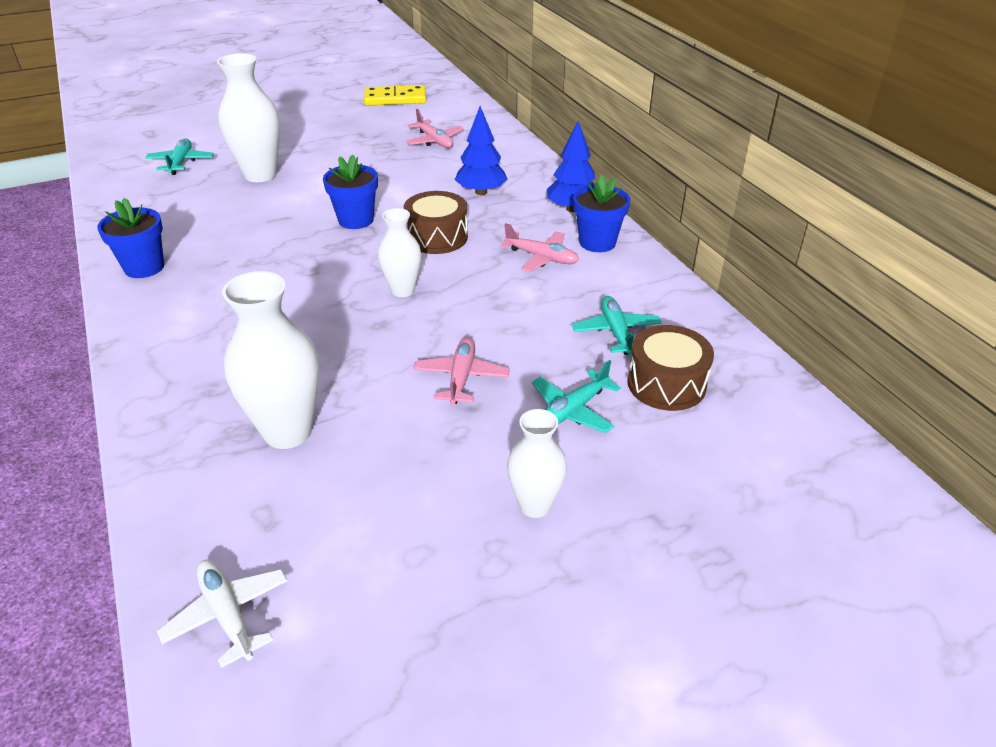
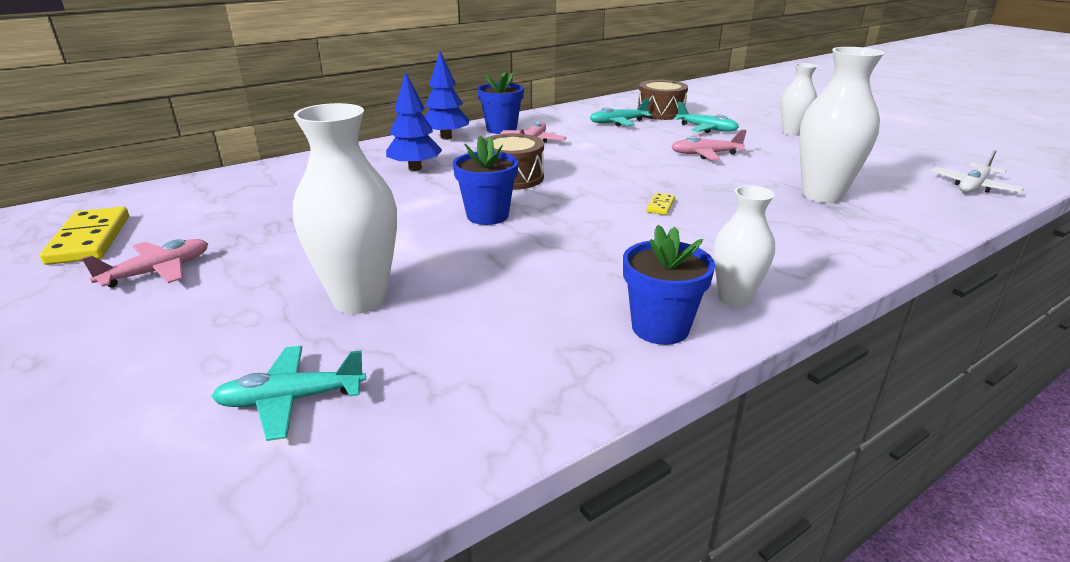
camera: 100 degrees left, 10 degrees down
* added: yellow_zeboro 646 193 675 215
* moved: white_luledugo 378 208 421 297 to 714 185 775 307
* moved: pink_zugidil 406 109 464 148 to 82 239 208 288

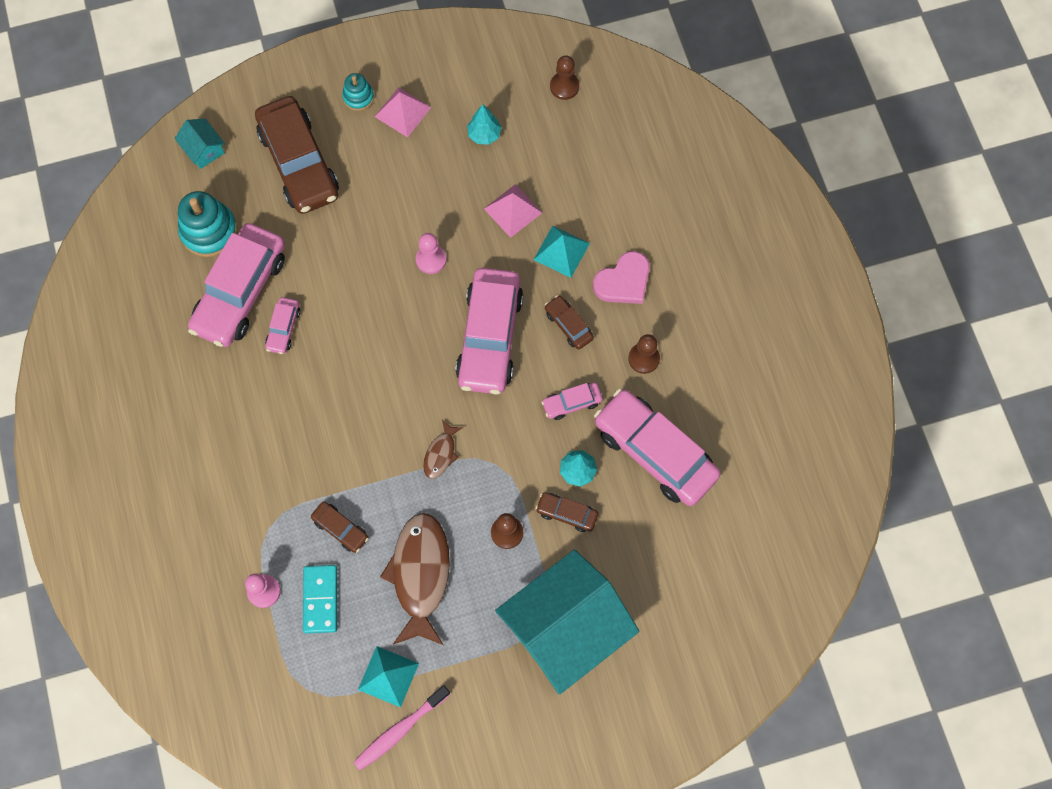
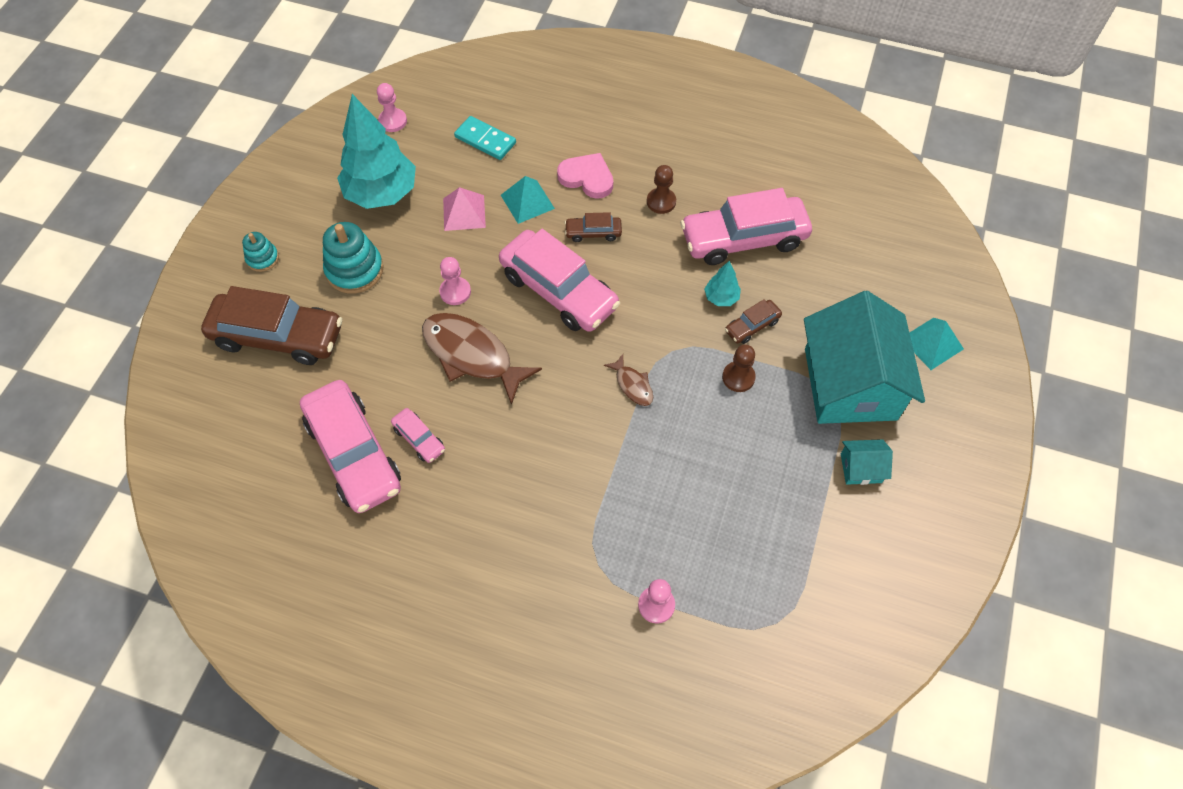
camera: 55 degrees left, 10 degrees down
* removed: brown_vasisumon 311 502 369 553
* removed: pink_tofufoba 354 685 450 770
* removed: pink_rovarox 375 87 431 138
* removed: pink_vasisumon 541 383 603 420
* moved: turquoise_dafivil 175 119 225 169 to 841 439 893 485
* moved: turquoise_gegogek 178 191 238 257 to 323 222 383 294
* moved: turquoise_zeboro 303 565 337 633 to 454 116 516 160
* moved: turquoise_rovarox 358 646 419 707 to 910 318 964 370
* moved: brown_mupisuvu 380 513 450 645 to 422 313 542 405
* recoloured: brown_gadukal 550 55 579 100 to pink_gadukal 377 83 407 132
* turned: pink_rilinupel 593 251 650 304 = 557 153 613 199 60 degrees counterclockwise
* resized: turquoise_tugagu 467 104 502 145 = 337 94 416 209 x2.26

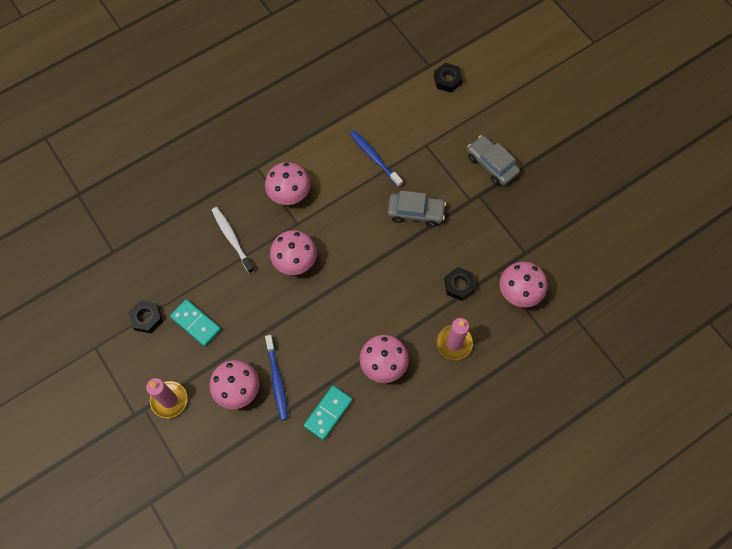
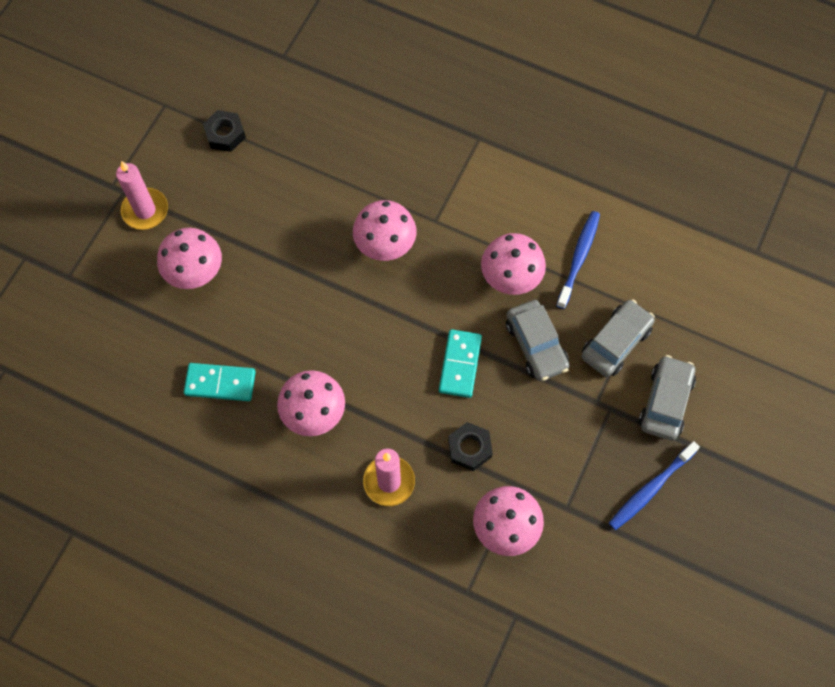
camera: 60 degrees right, 0 degrees up
* removed: white_tofufoba 212 207 255 274
* removed: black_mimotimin 434 63 463 92
* added: grey_vasisumon 581 299 655 377
* moved: turquoise_zeboro 170 299 221 346 to 439 329 482 398
* moved: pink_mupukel 265 162 310 205 to 481 233 546 295
* moved: blue_tofufoba 265 335 288 420 to 609 441 700 530

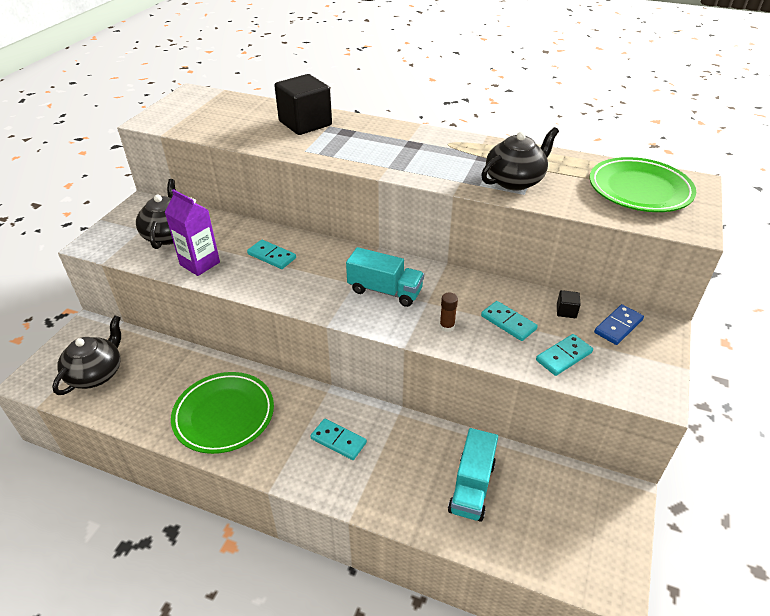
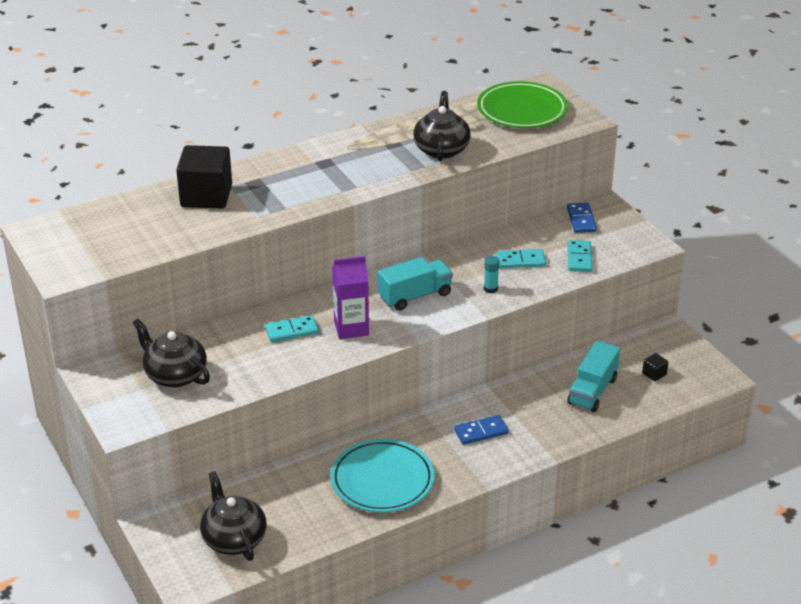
camera: 50 degrees left, 5 degrees down
* moved: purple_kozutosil 165 189 220 276 to 332 256 369 339
* moved: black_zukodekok 557 290 581 318 to 642 353 669 381
* recoloured: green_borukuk 171 372 274 454 to turquoise_borukuk 330 439 434 513
* recoloured: turquoise_zeboro 311 419 367 460 to blue_zeboro 454 415 509 445
* recoloured: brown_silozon 440 293 458 332 to turquoise_silozon 484 256 499 293
* turned: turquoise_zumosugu 448 428 498 522 = 567 341 620 412 60 degrees clockwise

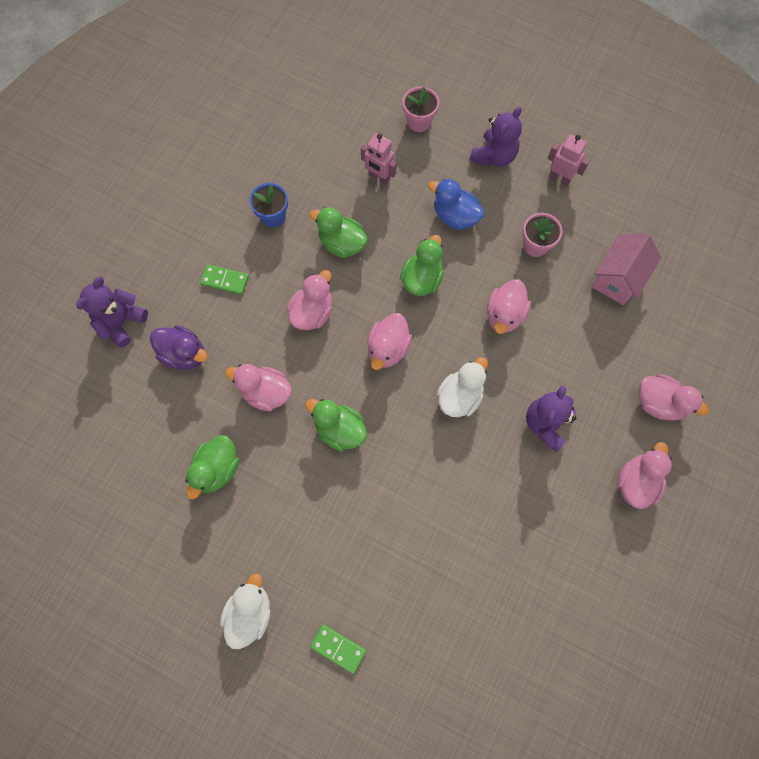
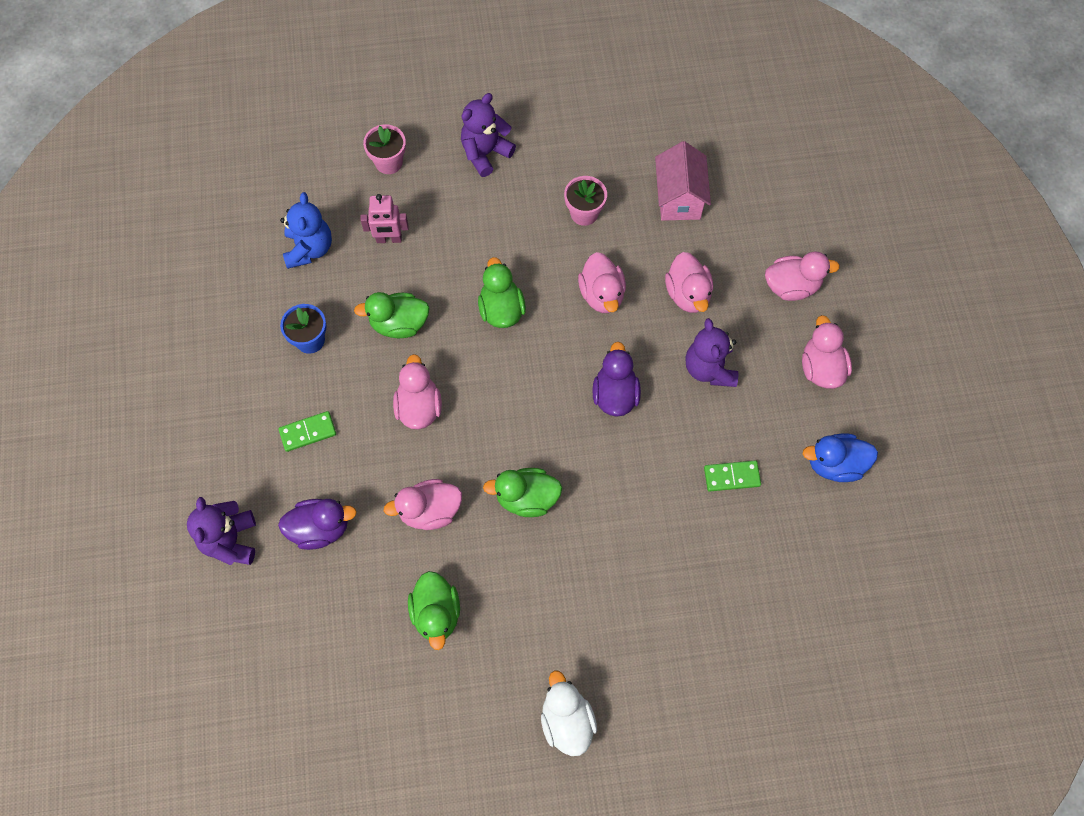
camera: 35 degrees left, 5 degrees down
* removed: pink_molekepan 548 134 590 186
* added: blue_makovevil 280 192 332 269
* moved: green_zeboro 310 624 366 674 to 704 460 761 492
* moved: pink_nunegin 367 313 412 370 to 665 252 713 313
* moved: blue_nunegin 428 179 484 230 to 802 434 878 482
* recoloured: white_nunegin 437 357 488 417 to purple_nunegin 592 342 641 417
* turned: purple_makovevil 469 107 522 167 = 461 93 516 177 135 degrees counterclockwise

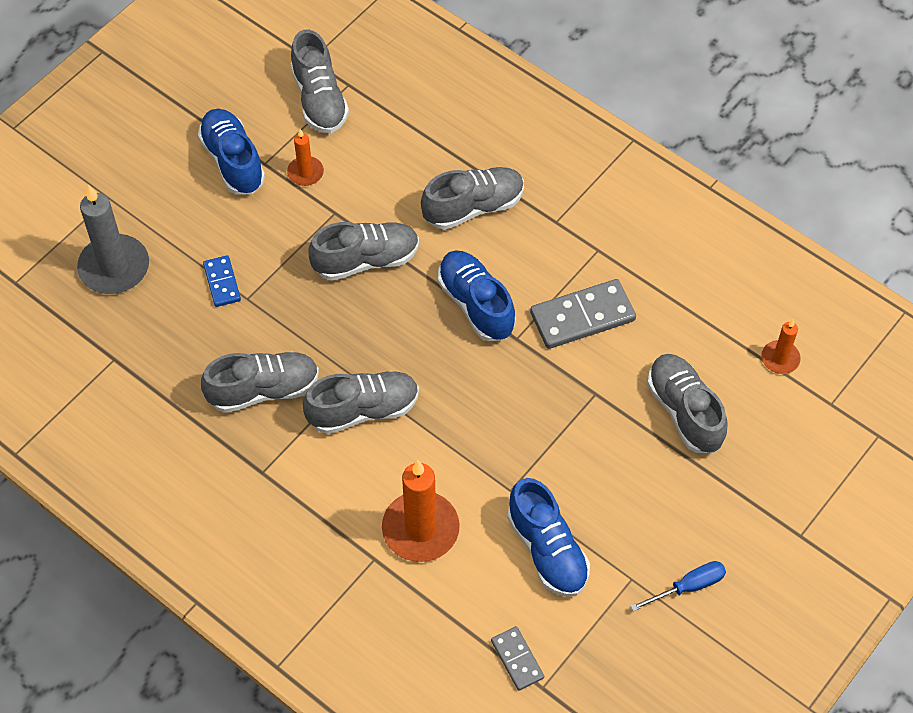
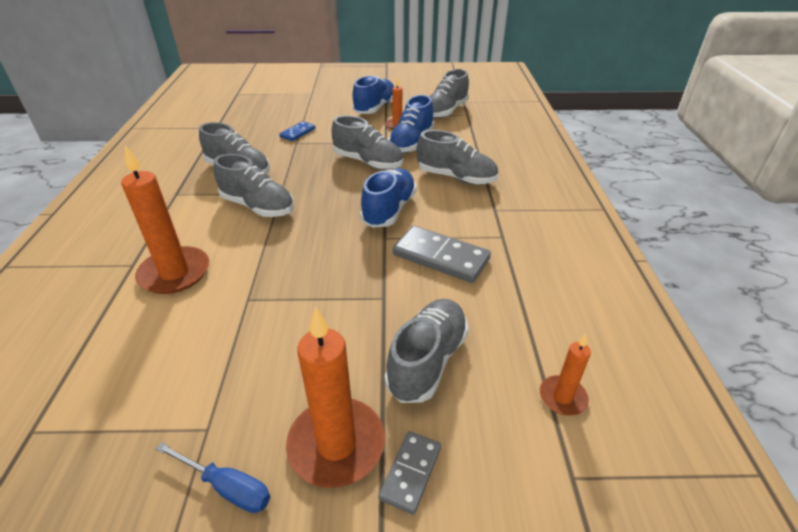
camera: 50 degrees right, 20 degrees down
* removed: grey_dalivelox 77 185 149 294
* added: orange_dalivelox 286 307 385 488
* moved: grey_zeboro 491 626 544 691 to 379 431 441 515
* moved: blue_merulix 507 478 590 597 to 388 95 434 153

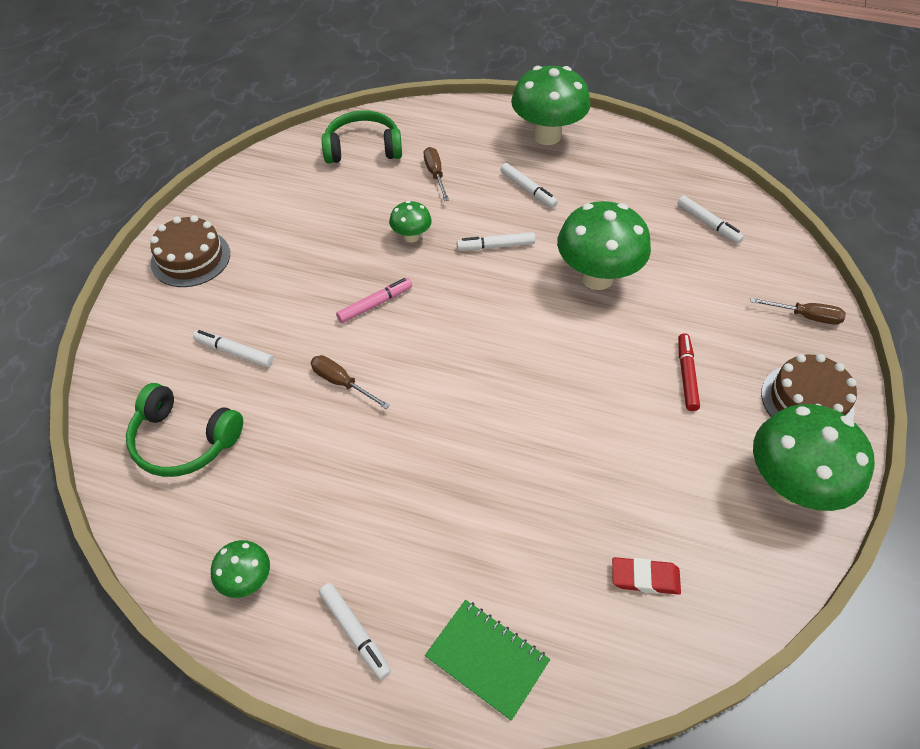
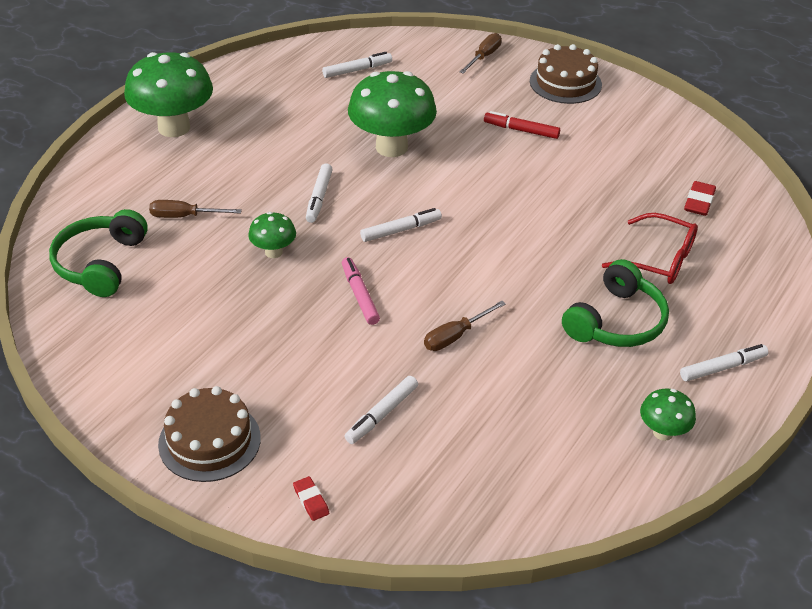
camera: 75 degrees left, 10 degrees down
* removed: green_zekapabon 425 600 550 721
* removed: green_mupukel 753 404 875 511
* added: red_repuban 293 476 329 521
* added: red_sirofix 602 213 698 284
* moved: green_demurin 126 383 243 477 to 562 259 669 347
* moved: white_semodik 500 163 558 208 to 360 208 442 242

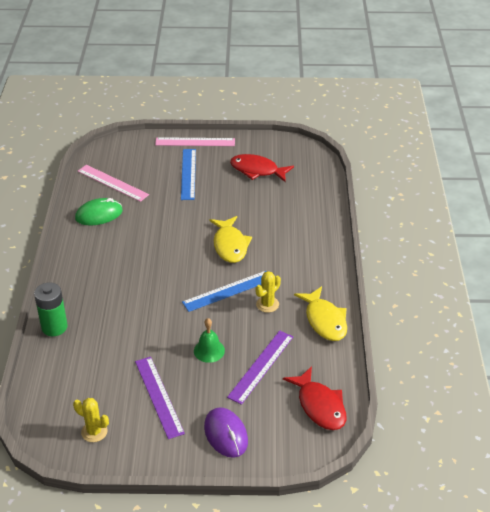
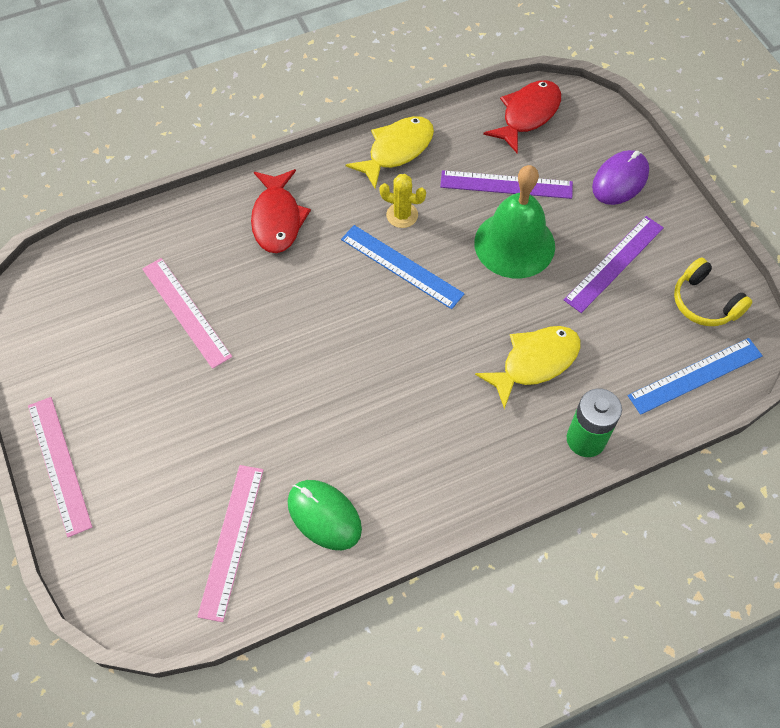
camera: 115 degrees left, 20 degrees up
* added: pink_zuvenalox 142 258 232 369
* moved: blue_zuvenalox 181 149 196 200 to 628 338 763 415
* moved: yellow_mupisuvu 210 216 252 263 to 475 326 581 409
* moved: red_mupisuvu 230 154 294 182 to 251 169 311 253
* replaced: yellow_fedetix 73 398 109 442 to yellow_demurin 674 257 753 326
* resized: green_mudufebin 194 318 225 363 = 474 165 555 279 x1.94

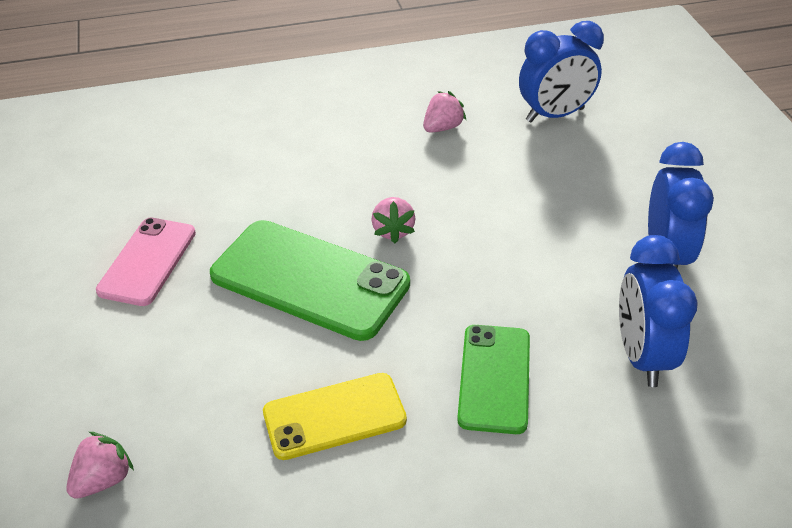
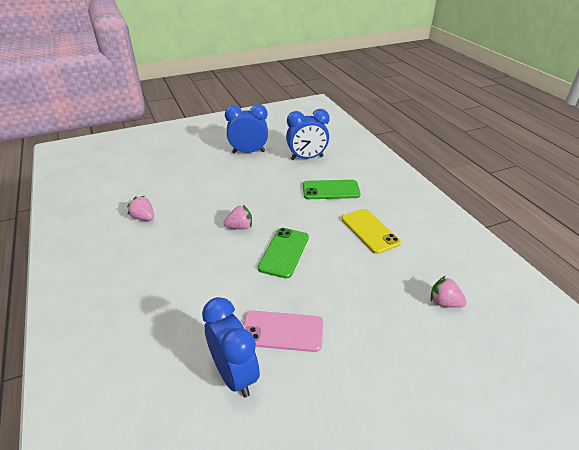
camera: 100 degrees left, 5 degrees down
* moved: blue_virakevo 519 21 604 122 to 202 297 260 397
* resized: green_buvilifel 210 220 410 341 = 258 228 309 278 x0.62

